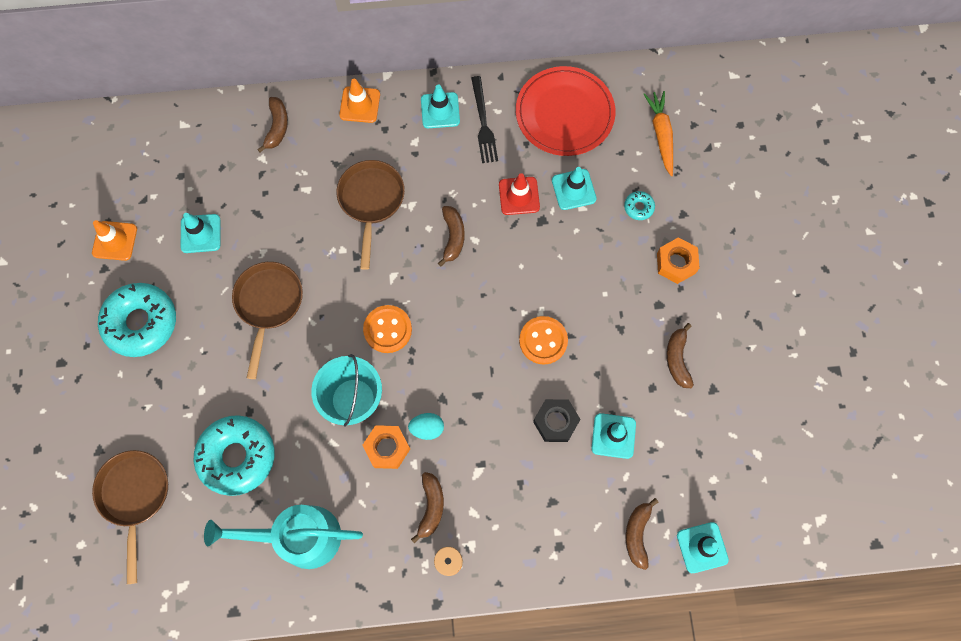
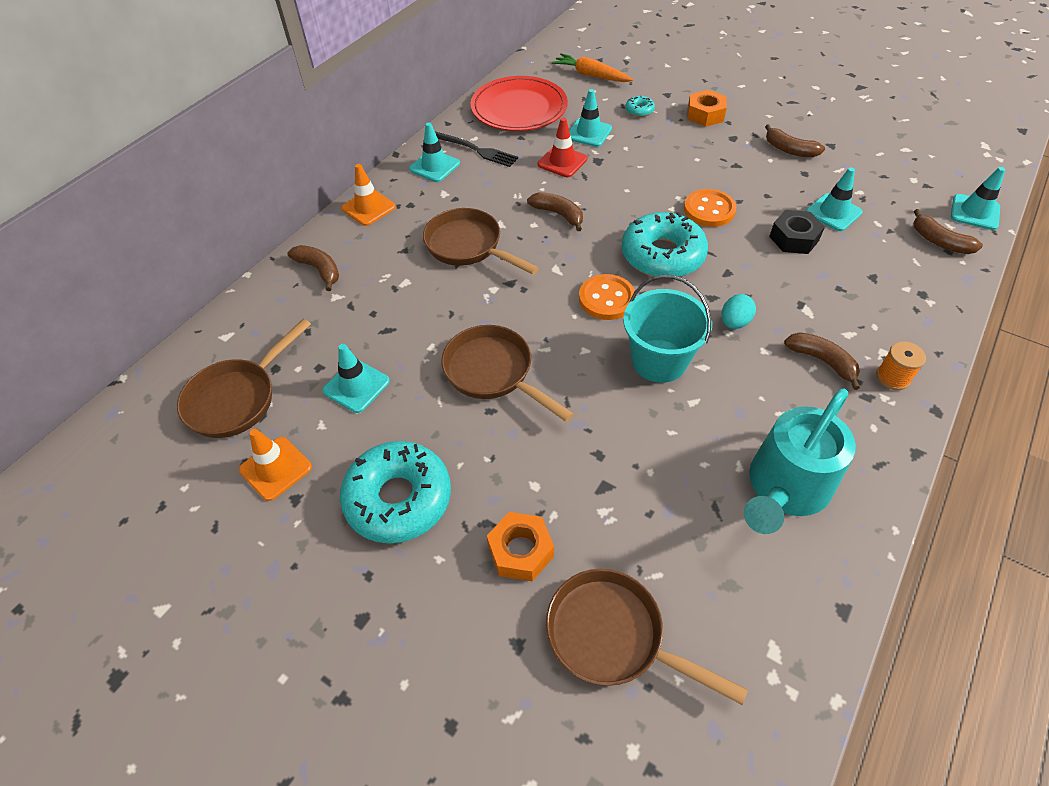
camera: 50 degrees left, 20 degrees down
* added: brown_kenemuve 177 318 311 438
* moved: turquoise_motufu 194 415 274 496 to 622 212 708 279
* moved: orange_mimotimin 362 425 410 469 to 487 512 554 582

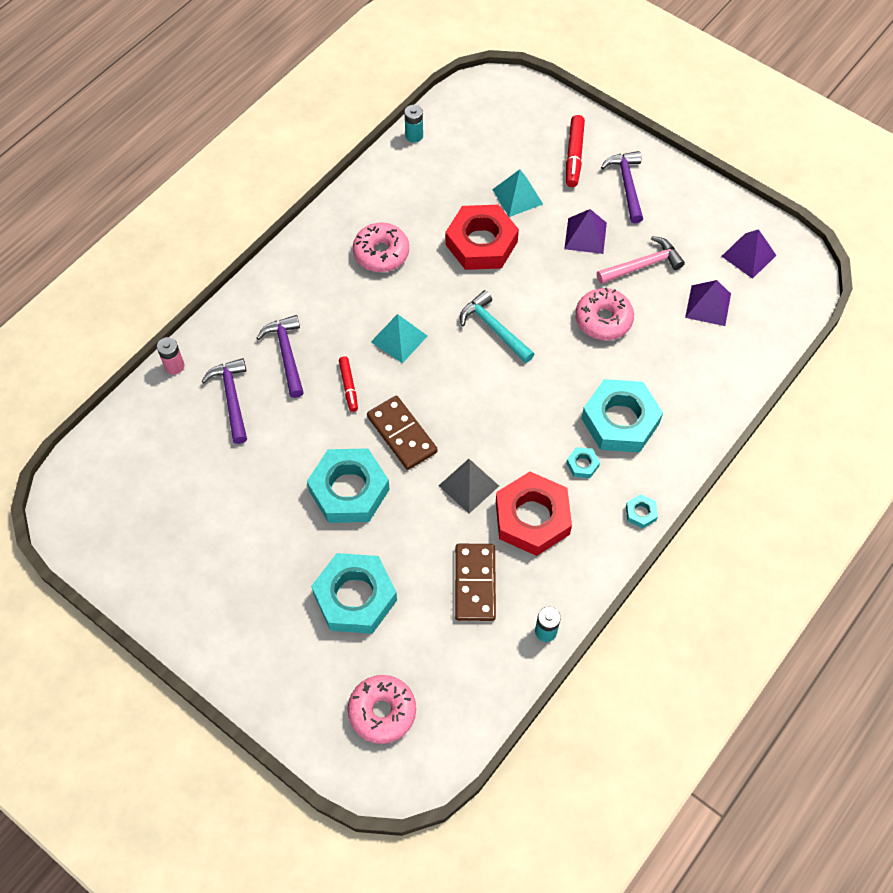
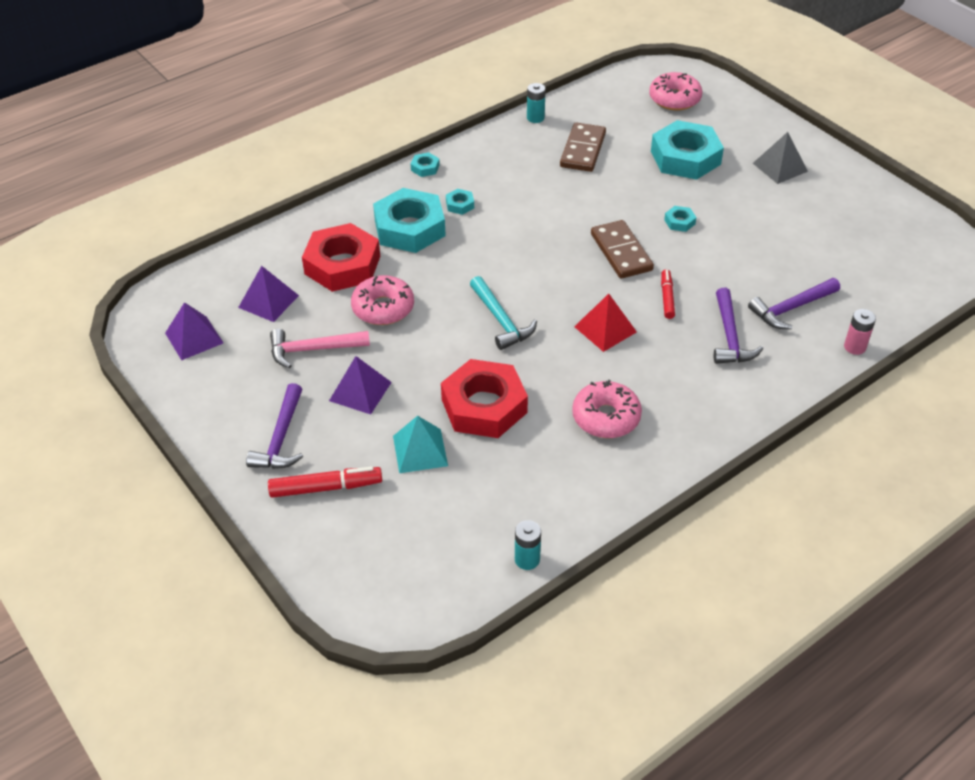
camera: 165 degrees left, 15 degrees down
* moved: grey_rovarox 439 459 499 513 to 753 132 808 184
* moved: red_mimotimin 496 472 572 556 to 302 223 380 292
* recoloured: turquoise_rovarox 371 314 427 363 to red_rovarox 574 294 637 352
* turned: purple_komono 202 358 247 444 = 748 278 840 329 60 degrees clockwise
* turned: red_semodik 566 115 585 187 = 268 466 382 498 60 degrees clockwise
* resized: turquoise_mimotimin 307 448 390 523 = 664 206 697 232 x0.41

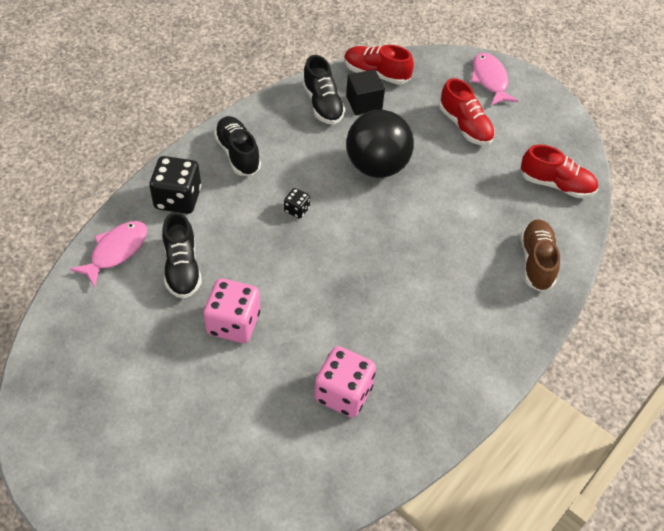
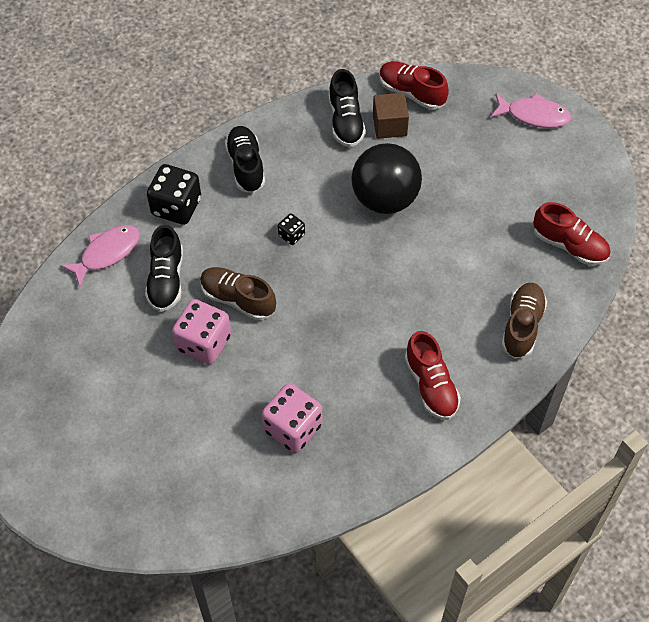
camera: 15 degrees right, 5 degrees up
* added: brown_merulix 200 267 276 320
* moved: red_merulix 439 78 495 146 to 405 331 461 420
* recoloured: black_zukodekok 346 69 385 115 to brown_zukodekok 373 93 409 139
* turned: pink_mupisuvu 471 53 518 106 = 491 93 572 128 105 degrees clockwise

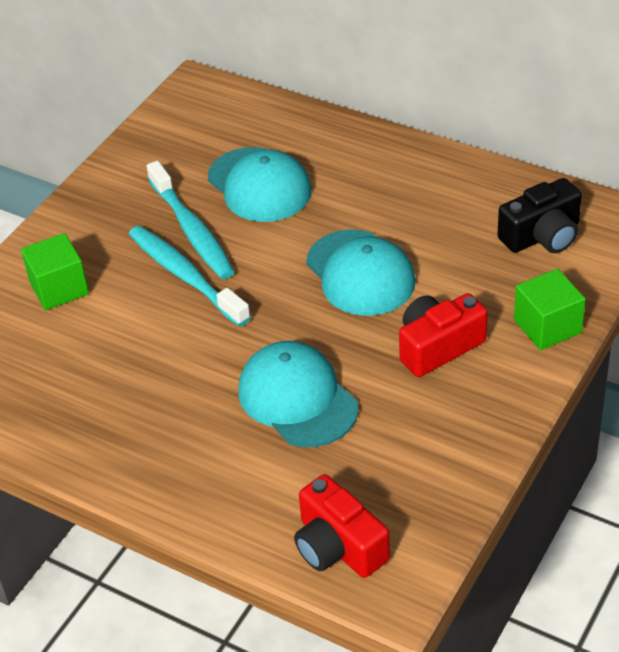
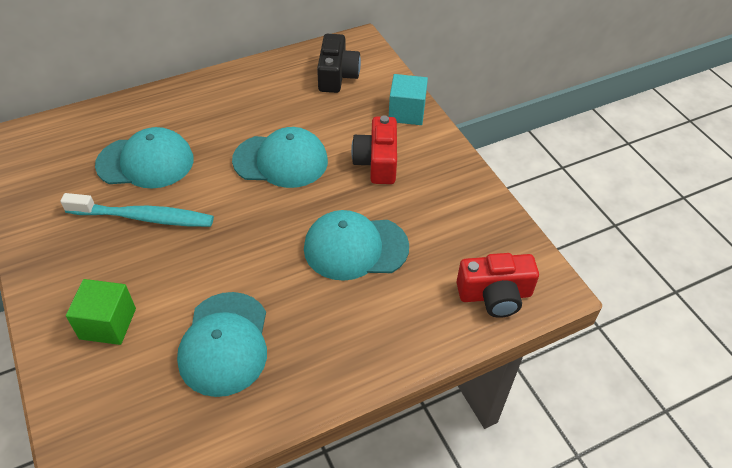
camera: 60 degrees left, 5 degrees up
* removed: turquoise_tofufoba 129 226 251 327
* added: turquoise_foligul 177 292 267 397
* recoloured: green_zukodekok 514 269 586 350 to turquoise_zukodekok 389 74 428 125

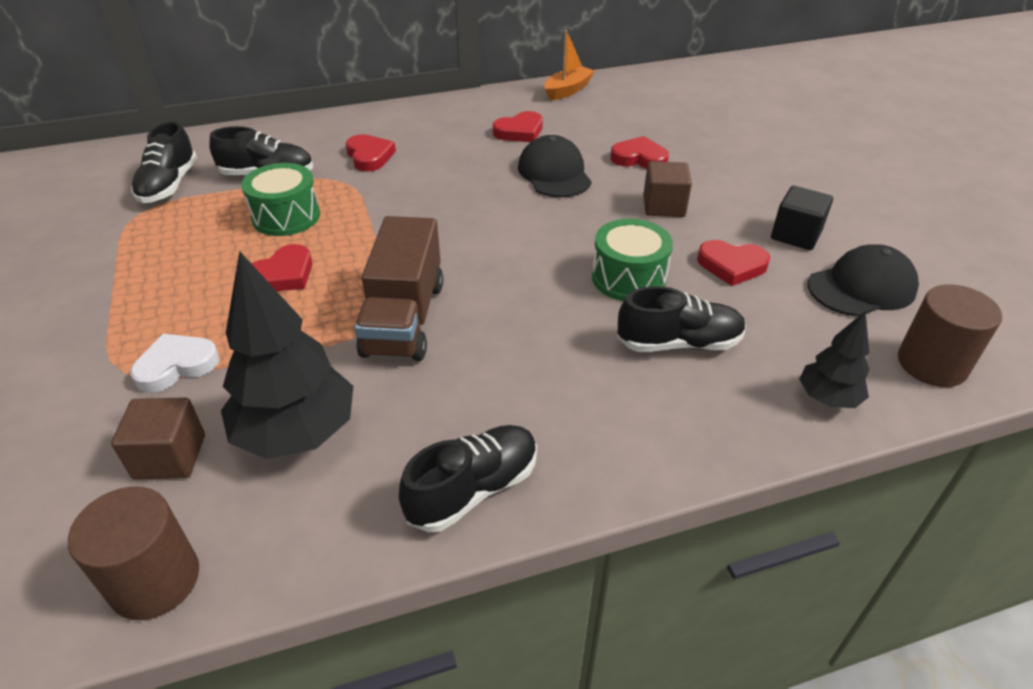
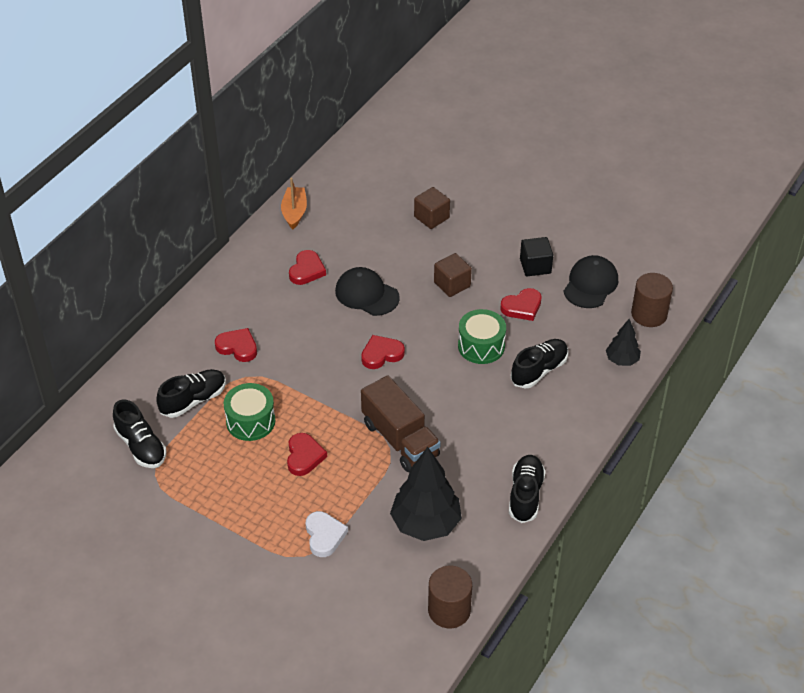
camera: 40 degrees left, 5 degrees up
* moved: brown_zukodekok 111 397 205 480 to 414 187 450 229
* moved: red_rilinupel 610 136 669 169 to 361 335 405 369
* turned: white_rilinupel 130 334 219 393 = 306 511 348 557 150 degrees clockwise

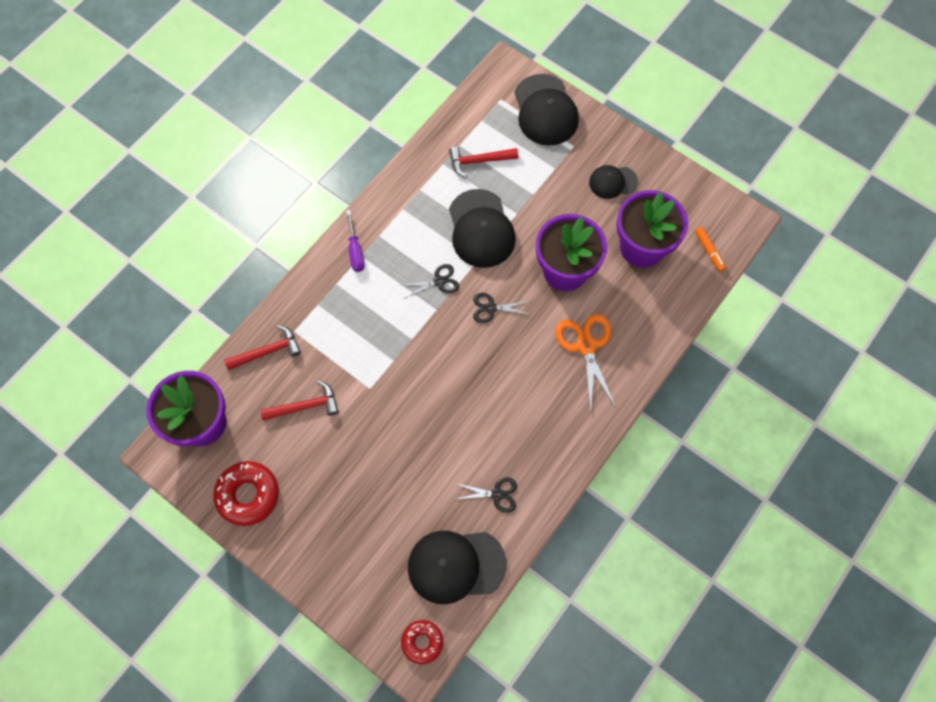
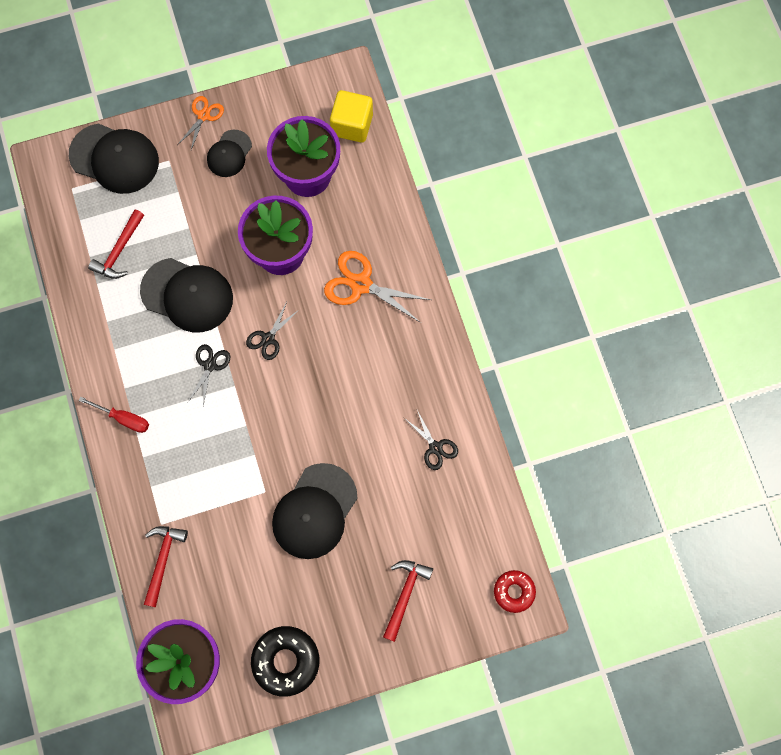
camera: 55 degrees left, 5 degrees up
* added: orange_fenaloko 177 96 224 150
* moved: red_komono 260 381 339 420 to 383 560 433 642
* moved: black_foligul 408 531 507 604 to 272 463 358 559
* replaced: orange_semodik 695 227 726 272 to yellow_zukodekok 330 90 373 143
* recoloured: red_motufu 213 461 279 526 to black_motufu 251 626 320 697
* recoloured: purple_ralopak 346 210 365 272 to red_ralopak 78 396 149 433
* turned: black_fenaloko 455 478 517 513 = 404 410 458 470 105 degrees clockwise

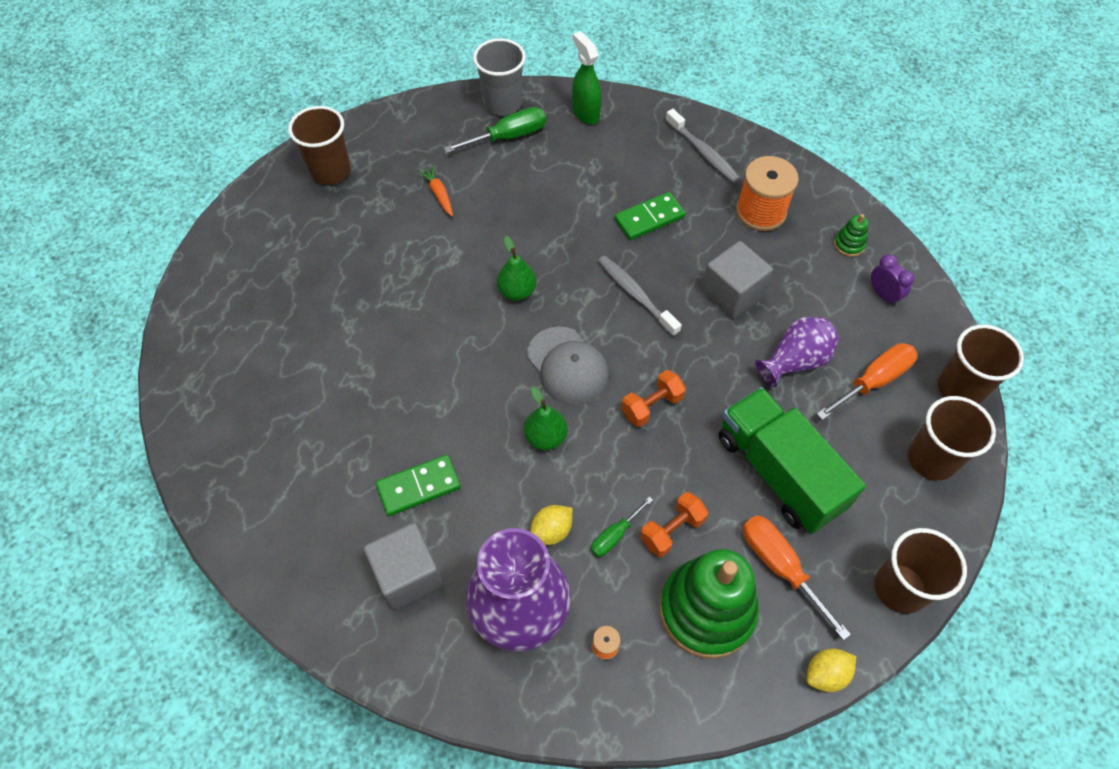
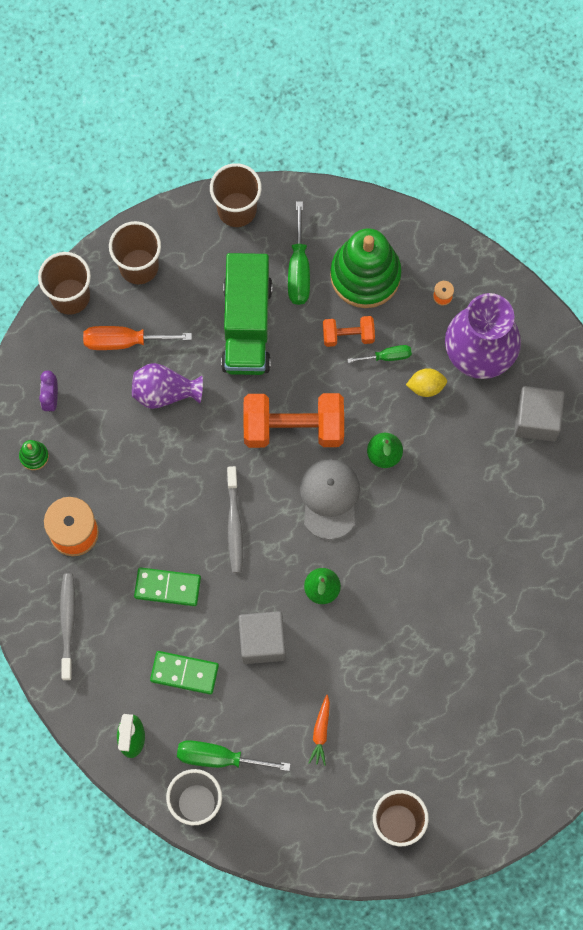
camera: 145 degrees left, 15 degrees up
* removed: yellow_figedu 806 648 856 692
* moved: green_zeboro 376 455 461 516 to 150 651 219 695
* moved: grey_zukodekok 701 241 773 319 to 238 611 286 664
* recoloured: orange_ralopak 743 515 851 640 to green_ralopak 288 201 310 305
* resized: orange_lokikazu 621 370 686 427 = 243 393 344 448 x1.94

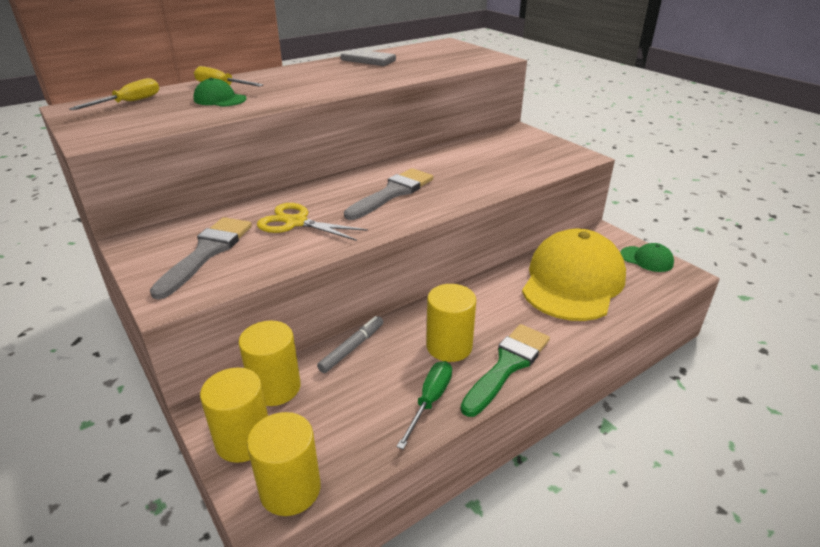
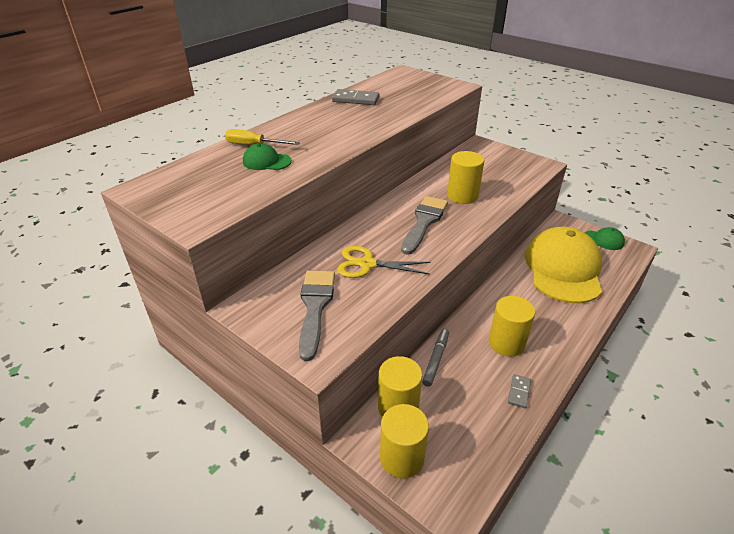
camera: 15 degrees left, 5 degrees up
* removed: yellow_ralopak 69 78 159 110
* removed: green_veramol 461 324 550 417
* moved: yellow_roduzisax 247 412 321 516 to 447 151 484 204
* replaced: green_ralopak 396 361 452 449 to grey_zeboro 508 374 531 408

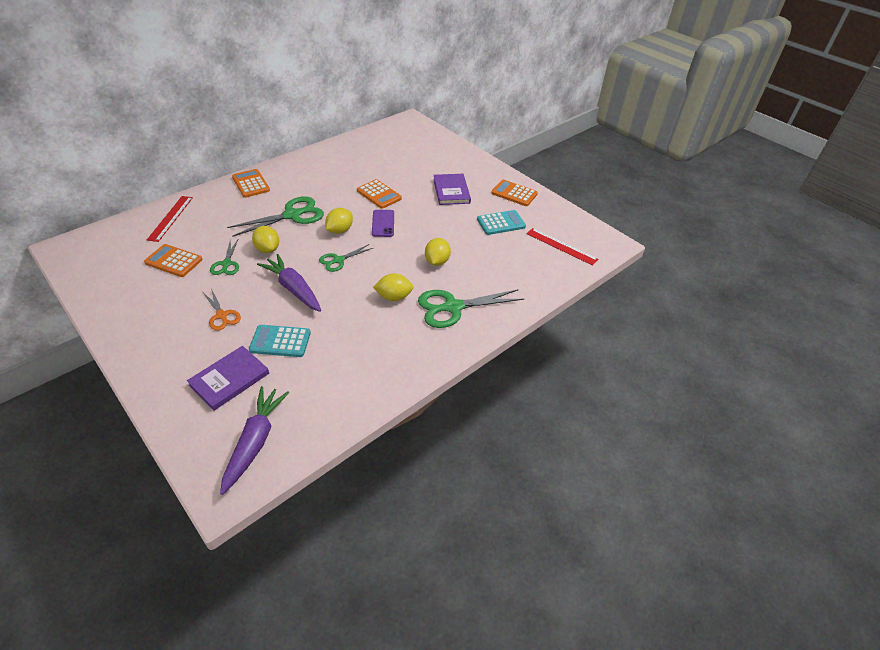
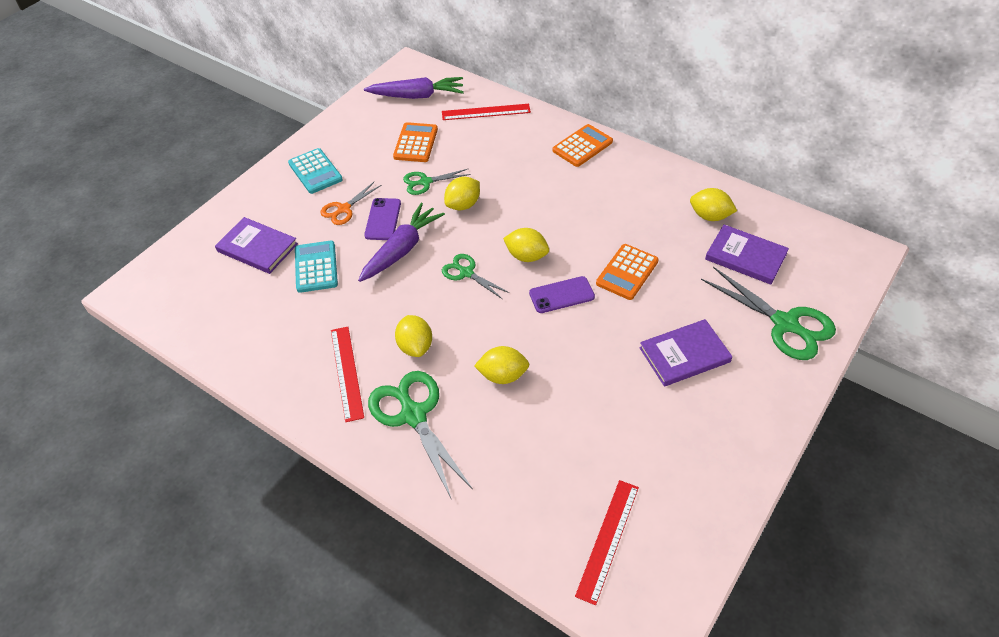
camera: 80 degrees right, 5 degrees up
* removed: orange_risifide 491 180 538 206
* added: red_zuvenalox 331 327 364 422
* added: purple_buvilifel 364 198 401 240
* added: yellow_figedu 690 188 737 221
* added: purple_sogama 705 225 789 284
* moved: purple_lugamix 220 386 290 495 to 364 77 464 99
* moved: green_fenaloko 227 196 324 237 to 701 267 836 360
* moved: turquoise_risifide 477 210 526 235 to 288 148 343 194

